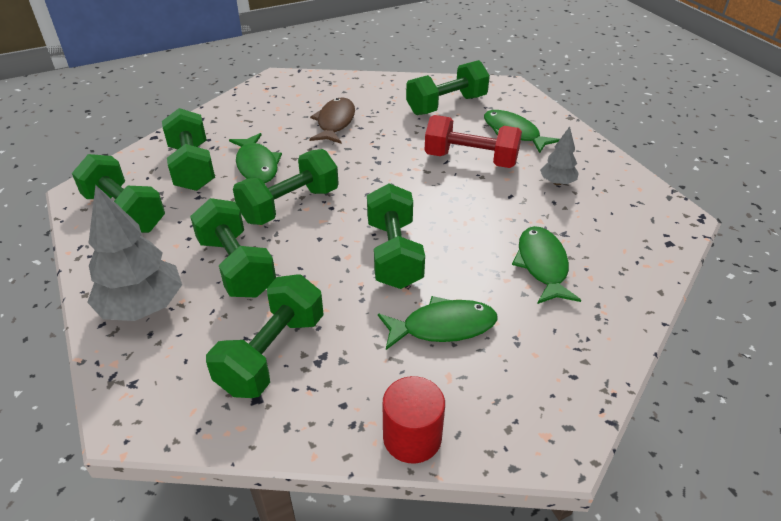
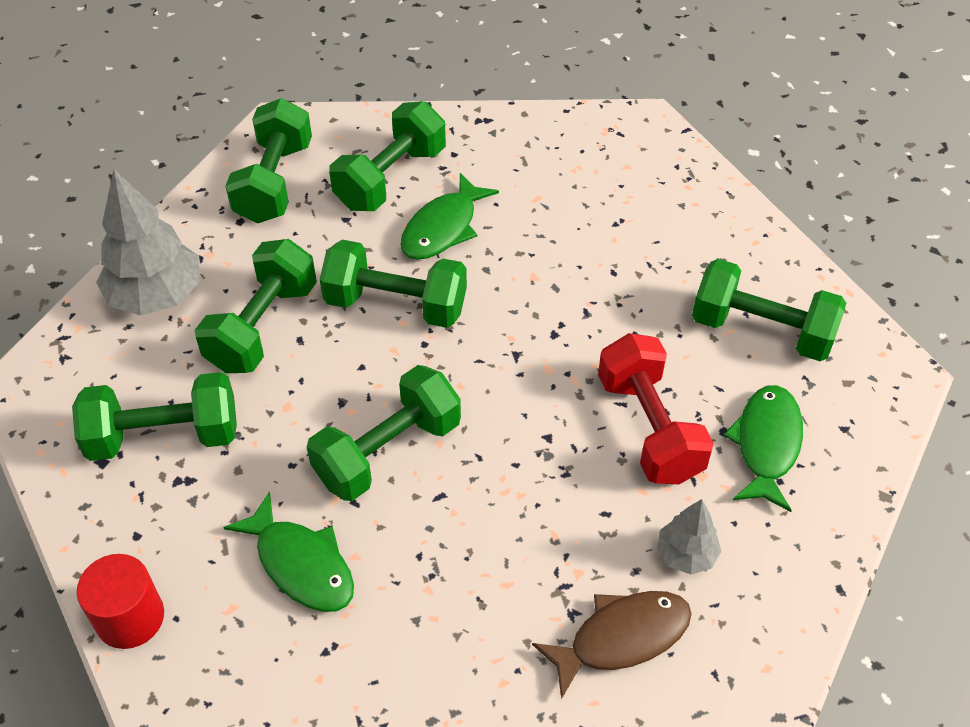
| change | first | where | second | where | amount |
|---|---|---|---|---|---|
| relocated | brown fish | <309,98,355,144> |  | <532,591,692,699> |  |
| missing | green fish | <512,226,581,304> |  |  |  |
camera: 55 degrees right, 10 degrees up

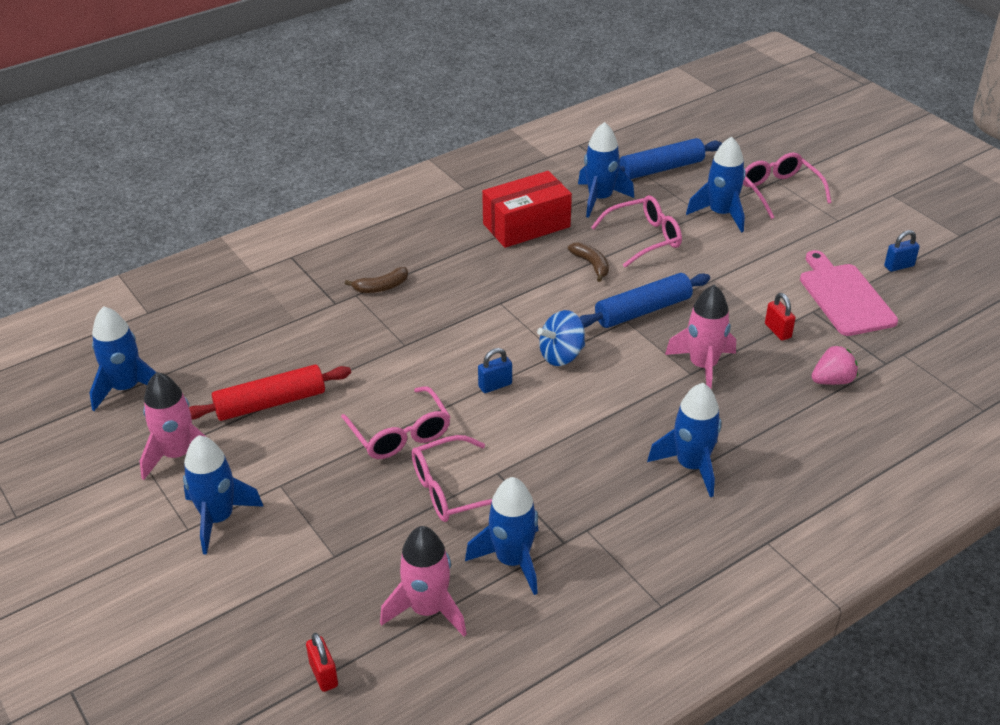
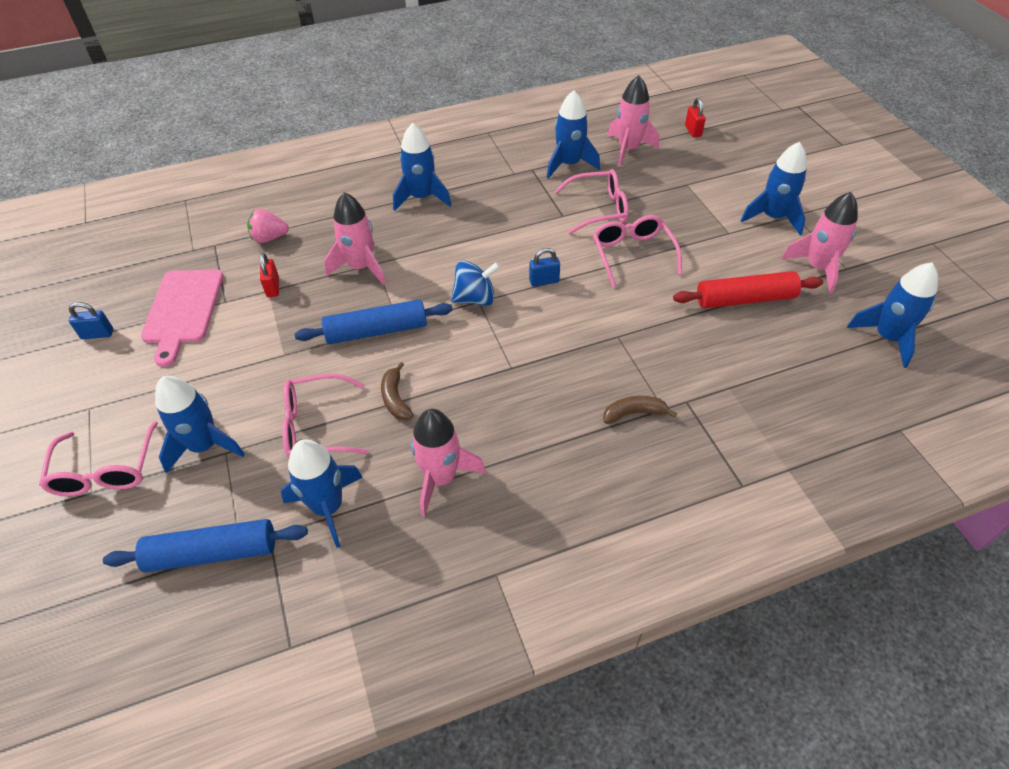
| change | first | where | second | where | amount |
|---|---|---|---|---|---|
| exchanged | red box | <482,171,572,248> | pink rocket | <411,409,486,517> |  |
camera: 165 degrees left, 10 degrees up

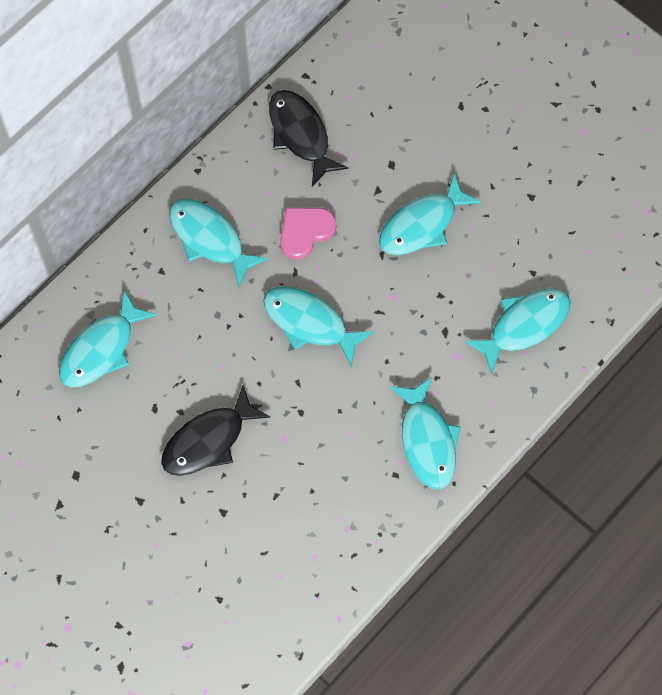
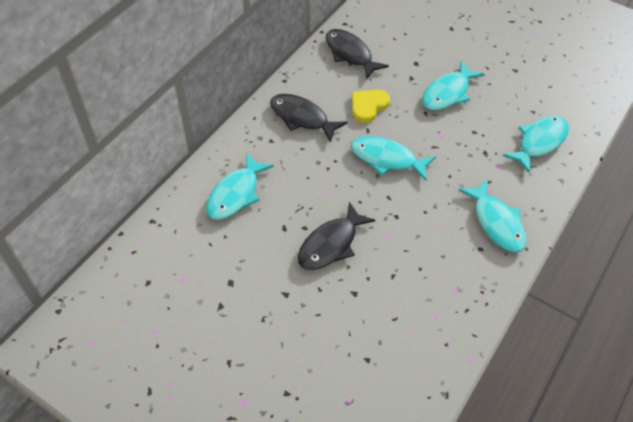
| change | first | where | second | where | amount |
|---|---|---|---|---|---|
| colour | turquoise fish | <169,199,268,287> | black fish | <270,94,347,143> |  |
| colour | pink heart | <280,208,337,260> | yellow heart | <352,90,390,123> |  |
camera: 10 degrees left, 15 degrees down

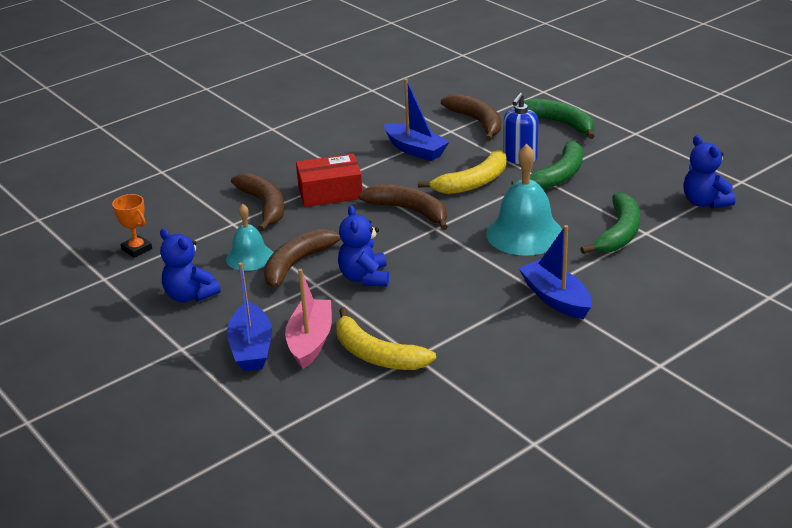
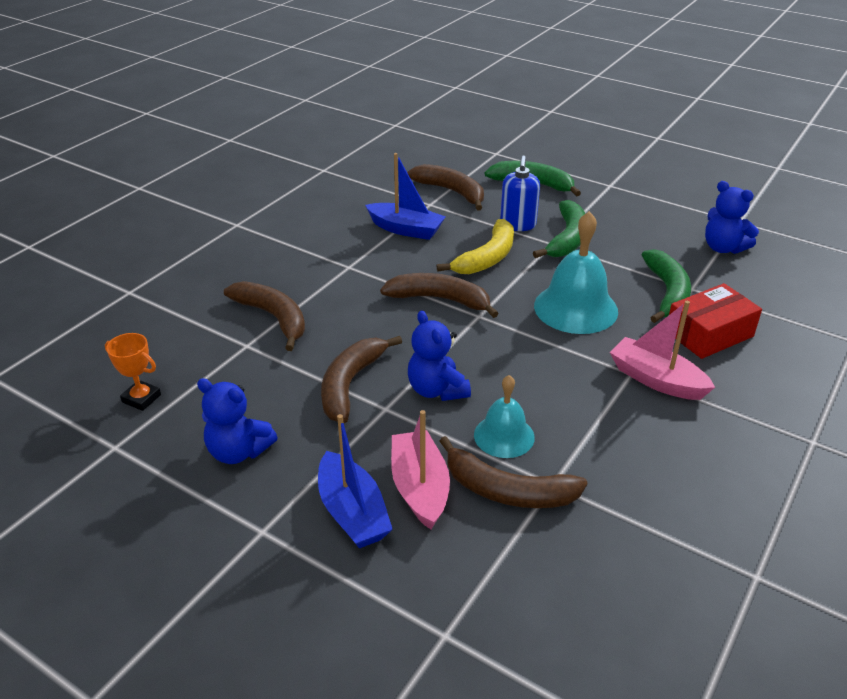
| change | first | where | second | where | amount |
|---|---|---|---|---|---|
| relocated | red box | <296,154,363,207> |  | <669,283,762,359> |  |
| relocated | turquoise bell | <226,204,273,271> |  | <474,375,535,458> |  |
| colour | blue boat | <519,225,592,319> | pink boat | <610,301,715,400> |  |
| colour | yellow banana | <336,307,436,370> | brown banana | <439,436,588,508> |  |
camera: 20 degrees left, 5 degrees up

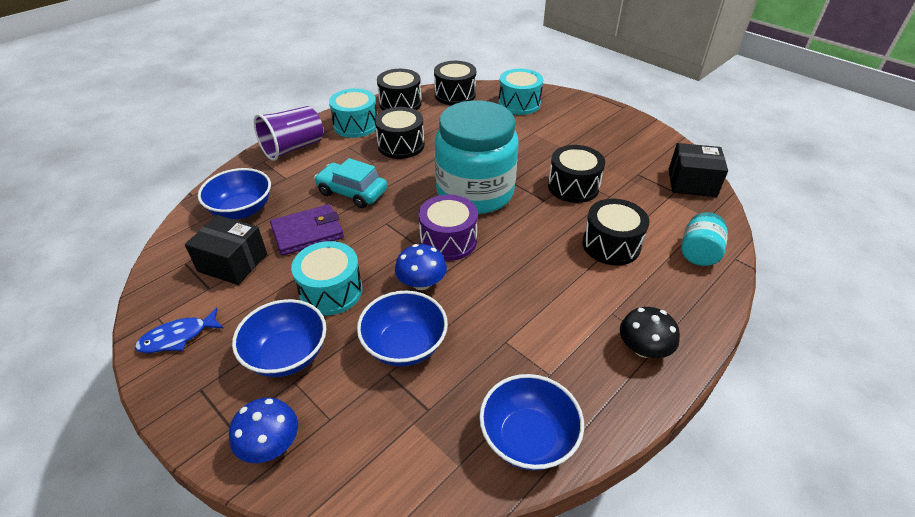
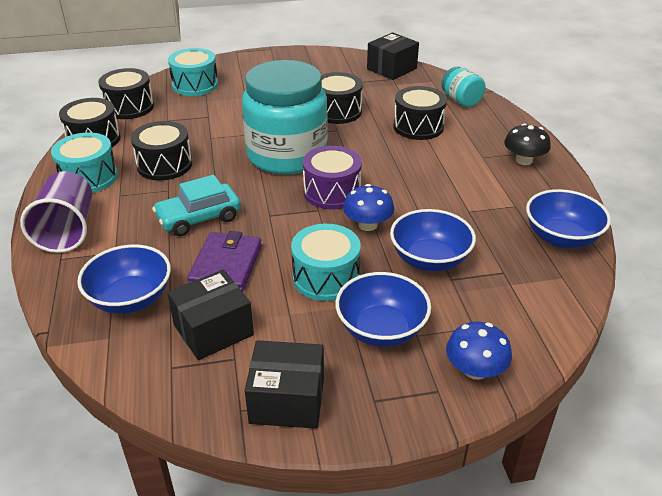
| change | first | where | second | where | amount |
|---|---|---|---|---|---|
| exchanged | blue fish | <135,308,223,353> | black box | <245,340,324,429> |  |
camera: 55 degrees left, 5 degrees down

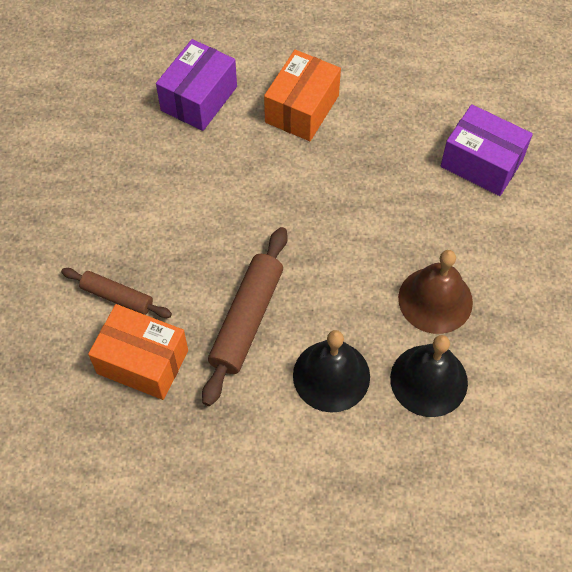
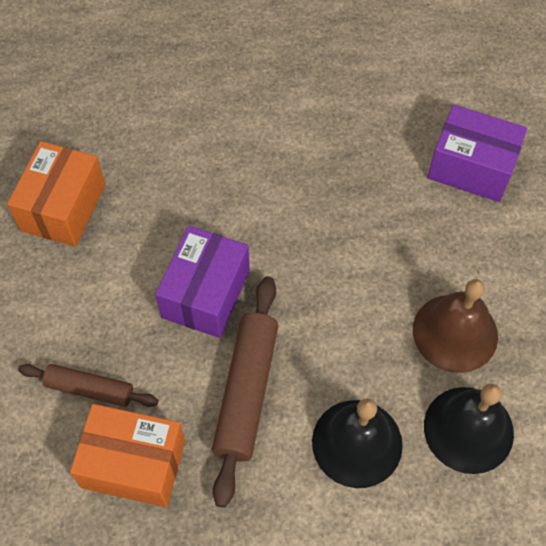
| change | first | where | second | where | amount |
|---|---|---|---|---|---|
| relocated | purple box | <156,39,237,131> |  | <155,226,250,338> |  |
| relocated | orange box | <264,50,341,141> |  | <7,141,105,247> |  |
camera: 10 degrees left, 0 degrees up

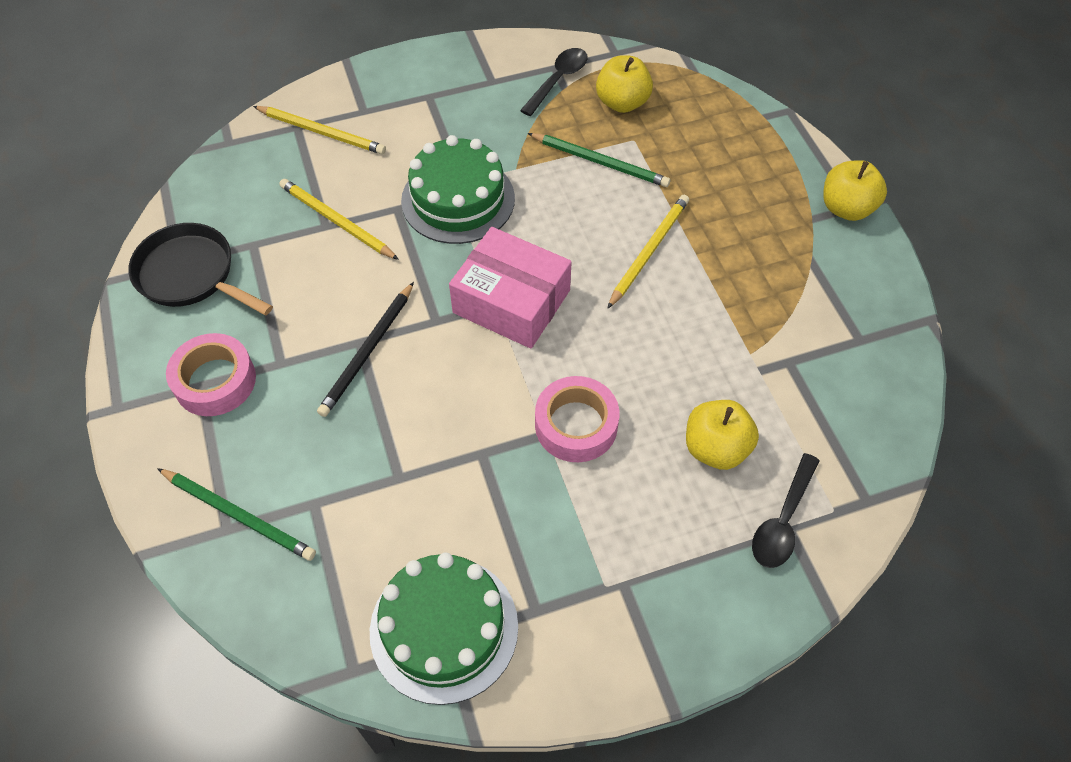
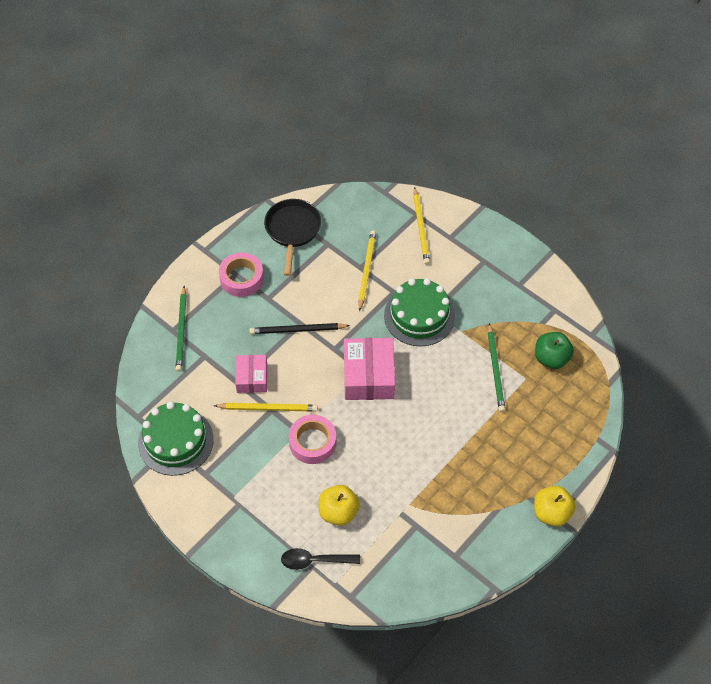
| change | first | where | second | where | amount |
|---|---|---|---|---|---|
| missing | black spoon | <520,48,588,116> |  |  |  |
| colour | yellow apple | <596,55,653,113> | green apple | <535,332,574,369> |  |
| relocated | yellow pencil | <607,195,689,309> |  | <214,403,318,411> |  |
| appeared |  |  | pink box | <235,355,267,393> |  |
camera: 60 degrees right, 0 degrees up

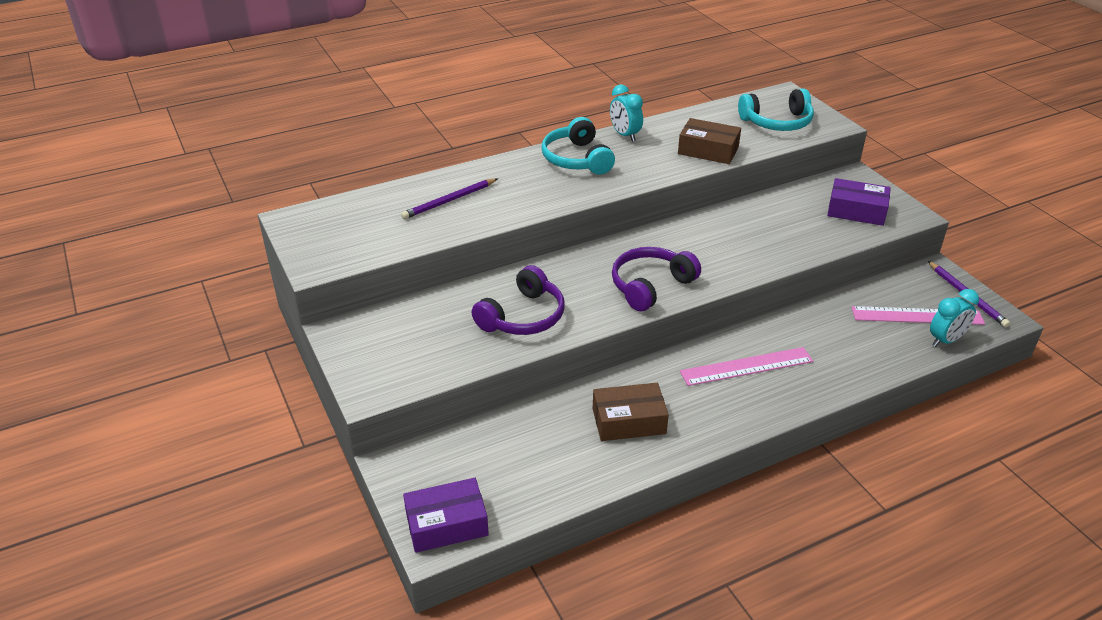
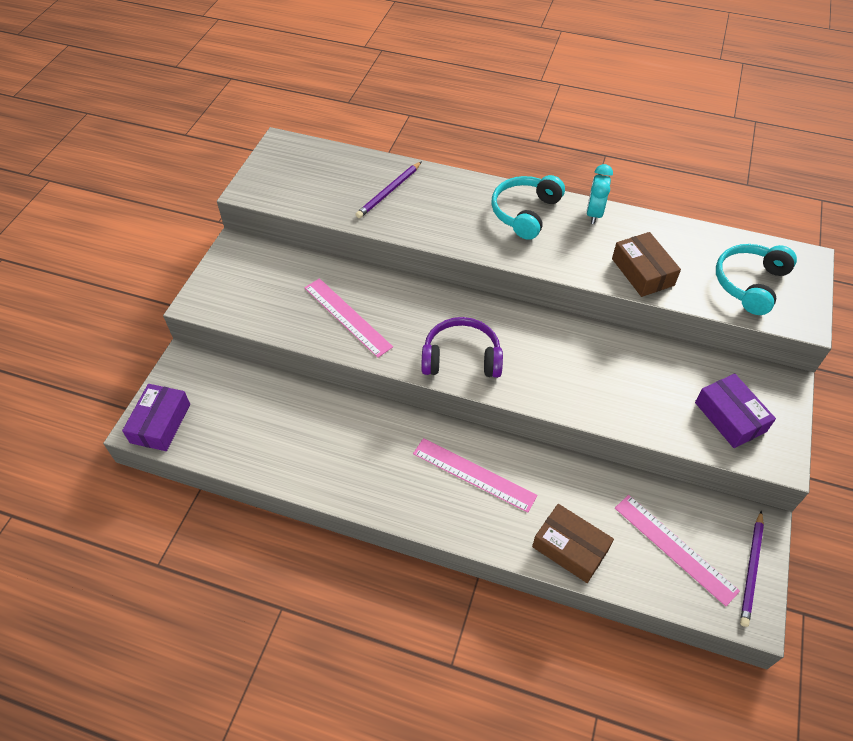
| change | first | where | second | where | amount |
|---|---|---|---|---|---|
| spun | turquoise headphones | <738,88,814,131> |  | <716,244,797,315> | 90 degrees clockwise |
| spun | purple pencil | <401,178,498,219> |  | <356,161,422,218> | 60 degrees counterclockwise |
| exchanged | purple headphones | <472,265,565,335> | pink ruler | <304,278,393,358> |  |
| missing | turquoise clock | <930,289,979,347> |  |  |  |
| relocated | brown box | <593,383,669,441> |  | <532,504,614,583> |  |
| spun | purple box | <403,478,489,553> |  | <122,384,190,451> | 75 degrees clockwise |
camera: 45 degrees right, 15 degrees up

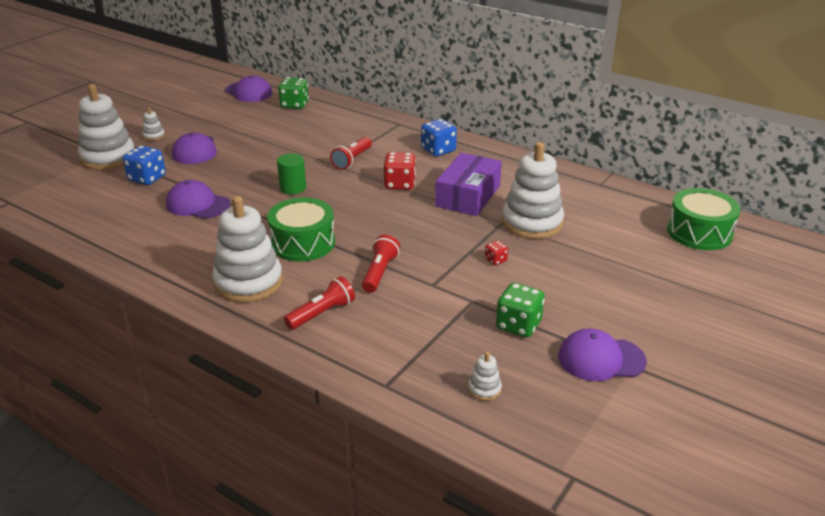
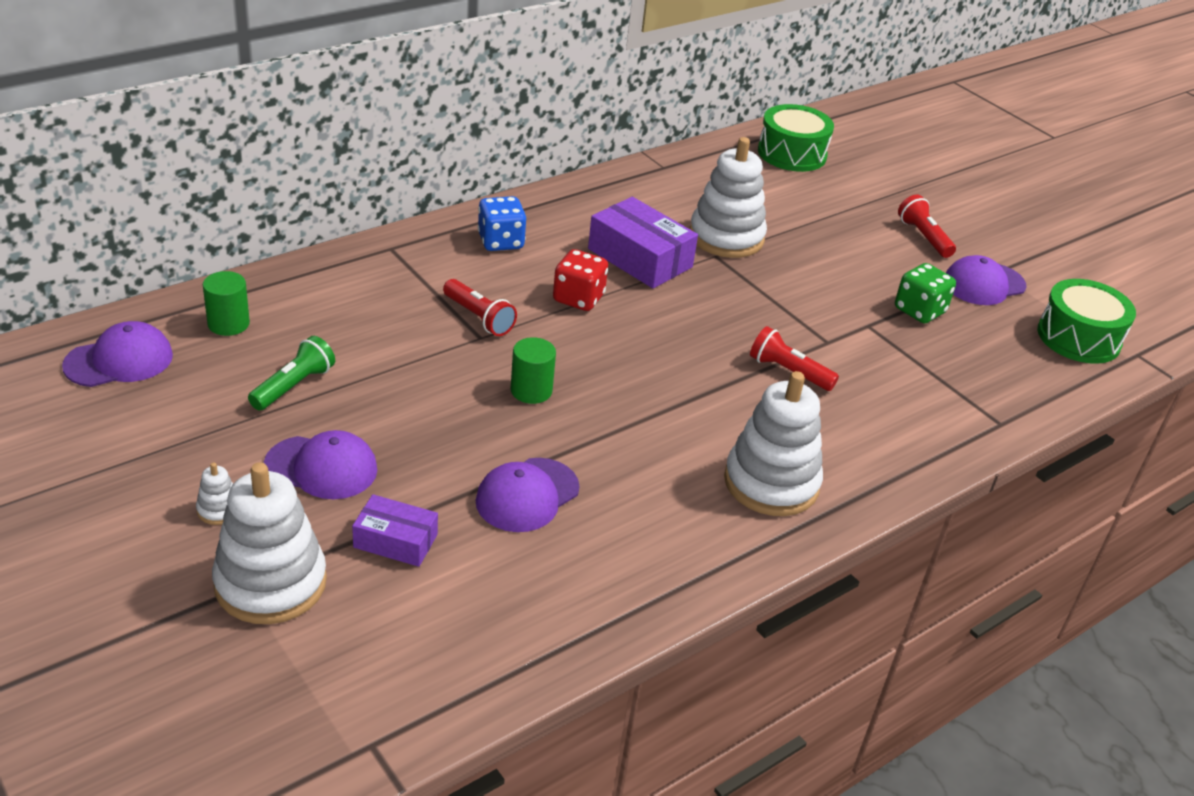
| change | first | where | second | where | amount |
|---|---|---|---|---|---|
| exchanged | green dice | <278,77,309,109> | green cylinder | <203,271,250,336> |  |
| exchanged | blue dice | <123,145,166,185> | purple box | <352,494,438,567> |  |
| relocated | green drum | <267,198,335,261> |  | <1037,279,1136,364> |  |
| missing | red dice | <485,241,508,265> |  |  |  |
| relocated | red flashlight | <284,276,355,330> |  | <898,195,956,258> |  |
| spun | purple cap | <558,328,647,381> |  | <946,255,1026,305> | 45 degrees clockwise |
| missing | white stacking toy | <468,352,502,401> |  |  |  |
| appeared |  |  | green flashlight | <248,336,335,410> |  |
camera: 75 degrees left, 5 degrees up

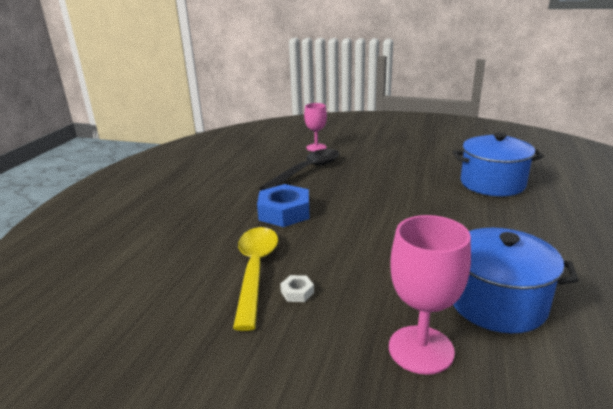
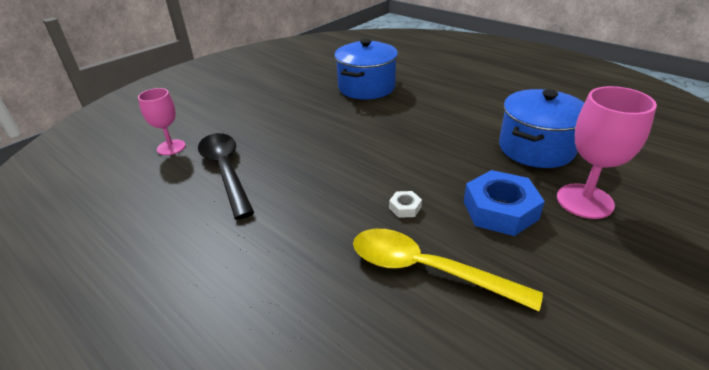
| change | first | where | second | where | amount |
|---|---|---|---|---|---|
| relocated | blue nut | <257,184,309,227> |  | <464,170,545,236> |  |
| relocated | white nut | <280,275,314,302> |  | <389,191,422,218> |  |
camera: 65 degrees left, 10 degrees up

